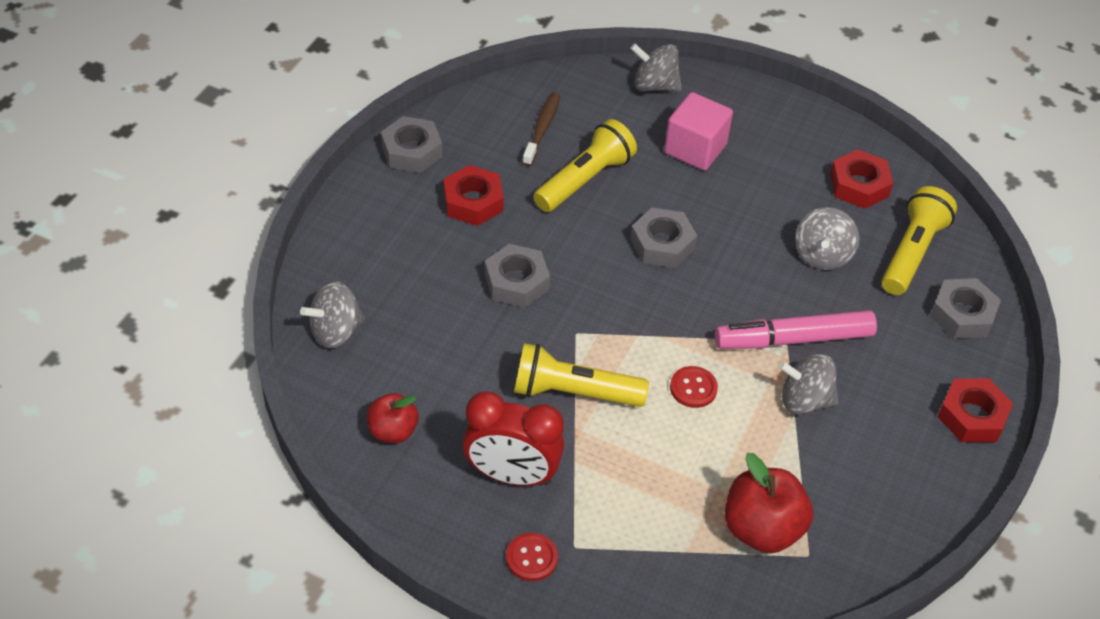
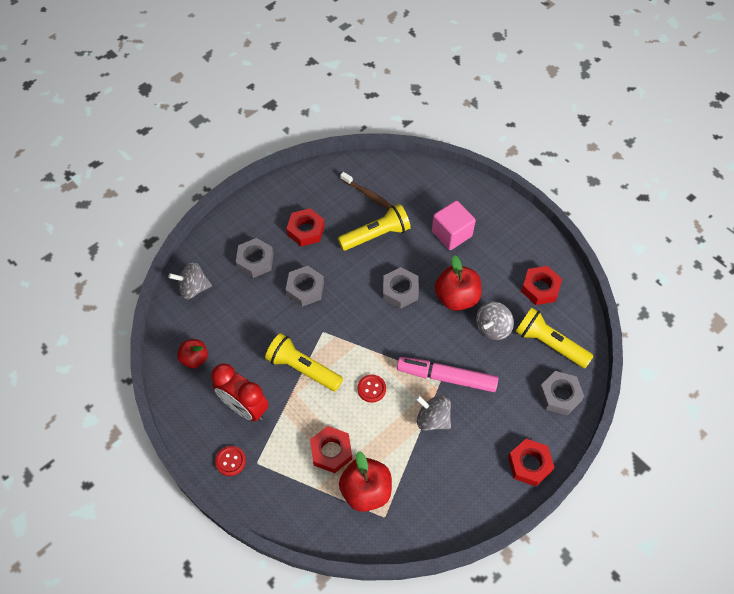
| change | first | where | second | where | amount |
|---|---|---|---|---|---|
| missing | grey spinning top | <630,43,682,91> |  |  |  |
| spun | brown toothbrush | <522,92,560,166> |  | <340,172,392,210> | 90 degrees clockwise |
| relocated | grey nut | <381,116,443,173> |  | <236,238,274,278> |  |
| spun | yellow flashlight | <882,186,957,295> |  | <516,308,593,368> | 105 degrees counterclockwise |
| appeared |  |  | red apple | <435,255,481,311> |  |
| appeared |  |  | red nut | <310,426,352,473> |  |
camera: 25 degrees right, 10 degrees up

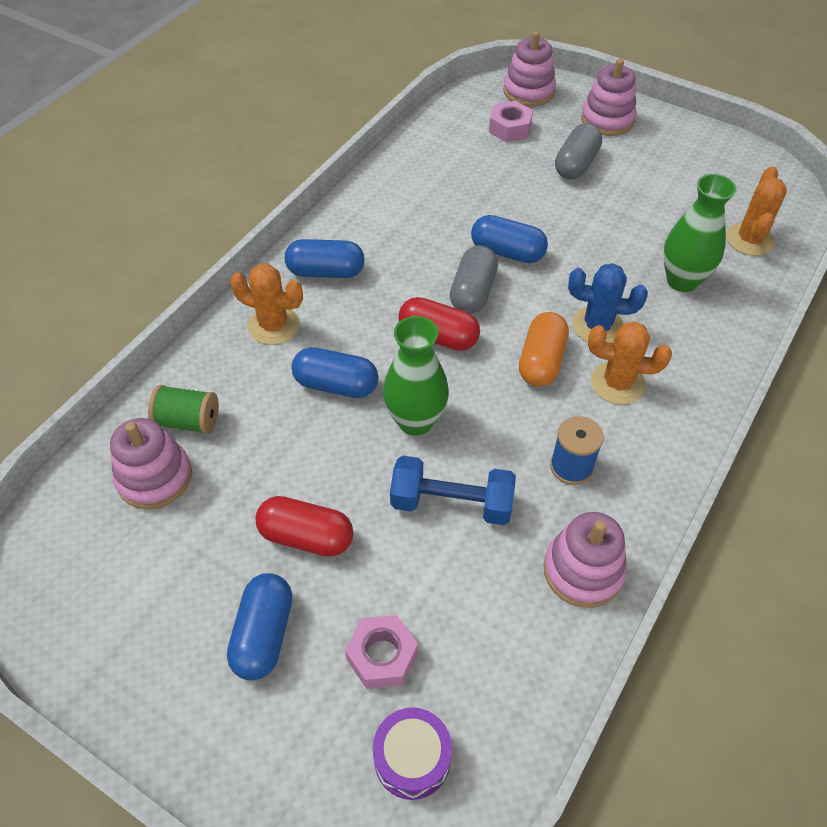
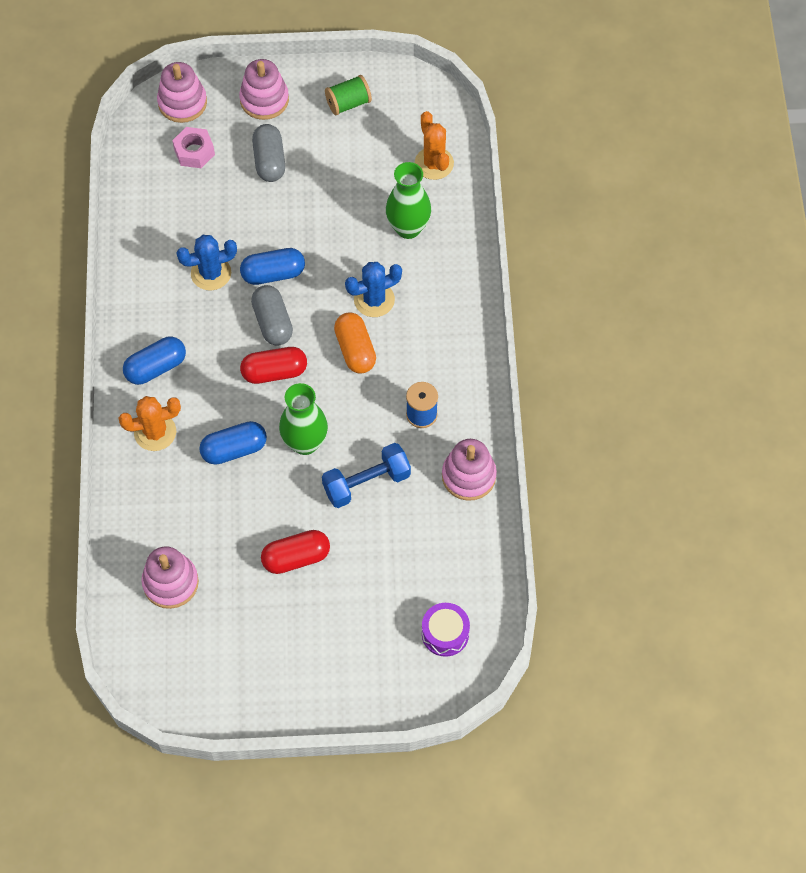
| change | first | where | second | where | amount |
|---|---|---|---|---|---|
| missing | orange cactus | <588,321,672,405> |  |  |  |
| relocated | green spool | <148,385,219,434> |  | <325,75,372,115> |  |
| missing | blue capsule | <227,573,292,680> |  |  |  |
| missing | pink nut | <345,615,418,689> |  |  |  |
| appeared |  |  | blue cactus | <177,235,237,291> |  |
camera: 35 degrees left, 10 degrees up

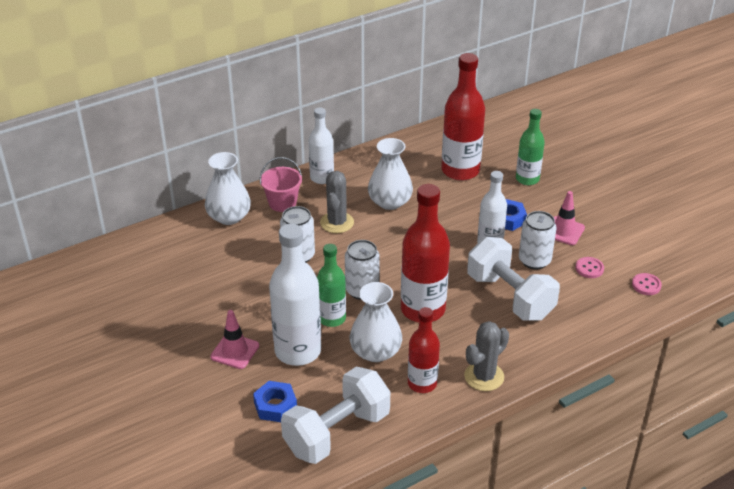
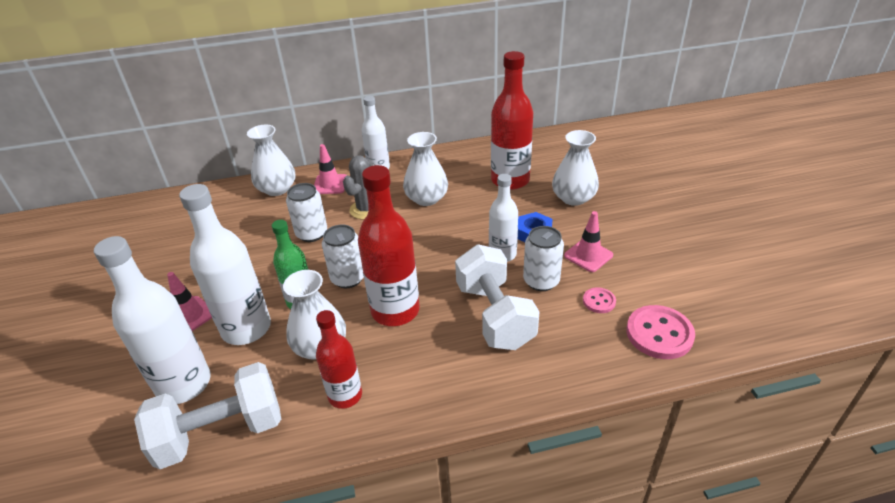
| change | first | where | second | where | amount |
|---|---|---|---|---|---|
| exchanged | green bottle | <516,109,545,185> | white vase | <552,130,599,206> |  |
| exchanged | pink bucket | <260,157,302,212> | pink traffic cone | <314,144,347,194> |  |
| size | pink button | <632,273,662,295> |  | <626,305,695,359> | x1.89 |
| missing | grey cactus | <464,321,509,391> |  |  |  |
| exchanged | blue nut | <253,381,297,422> | white bottle | <94,236,211,404> |  |
camera: 20 degrees right, 0 degrees up

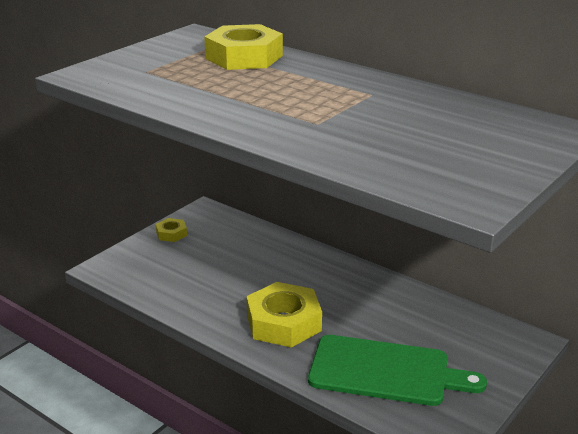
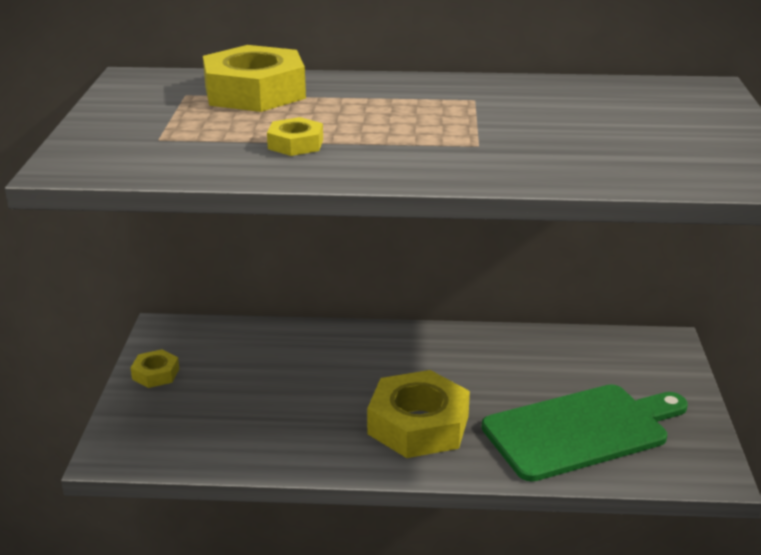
| change | first | where | second | where | amount |
|---|---|---|---|---|---|
| appeared |  |  | yellow nut | <267,117,323,156> |  |
camera: 35 degrees left, 0 degrees up

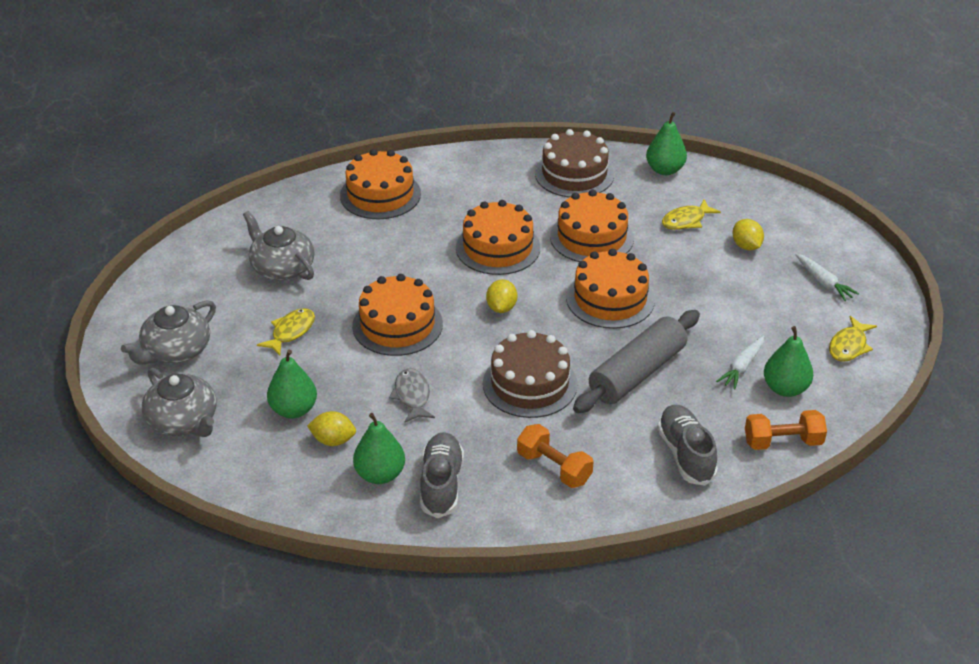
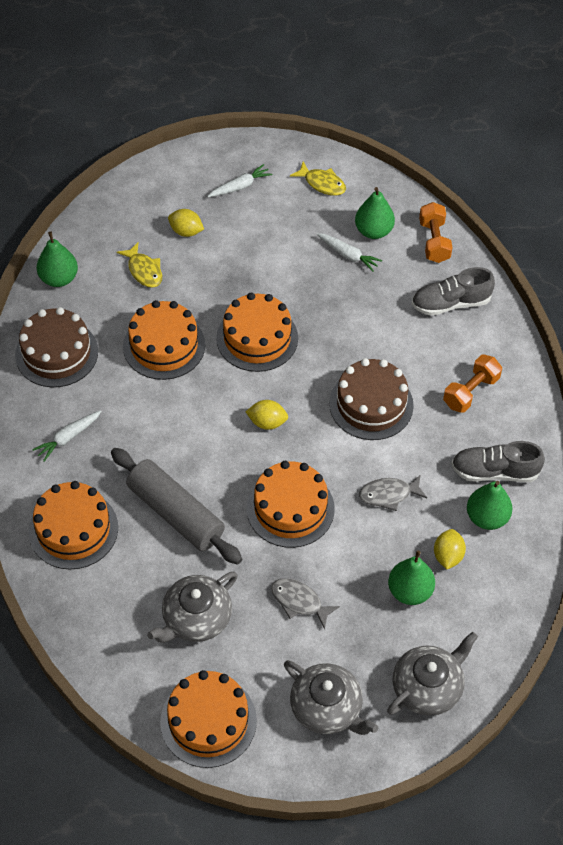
| change | first | where | second | where | amount |
|---|---|---|---|---|---|
| relocated | orange cake | <456,200,540,275> |  | <160,670,257,768> |  |
| spun | yellow lemon | <733,219,764,250> |  | <168,209,204,237> | 45 degrees clockwise |
| colour | yellow fish | <257,308,315,356> | grey fish | <271,578,340,629> |  |
| relocated | grey rolling pin | <573,310,700,413> |  | <111,448,242,565> |  |
| appeared |  |  | white carrot | <32,410,101,462> |  |
camera: 90 degrees left, 15 degrees up

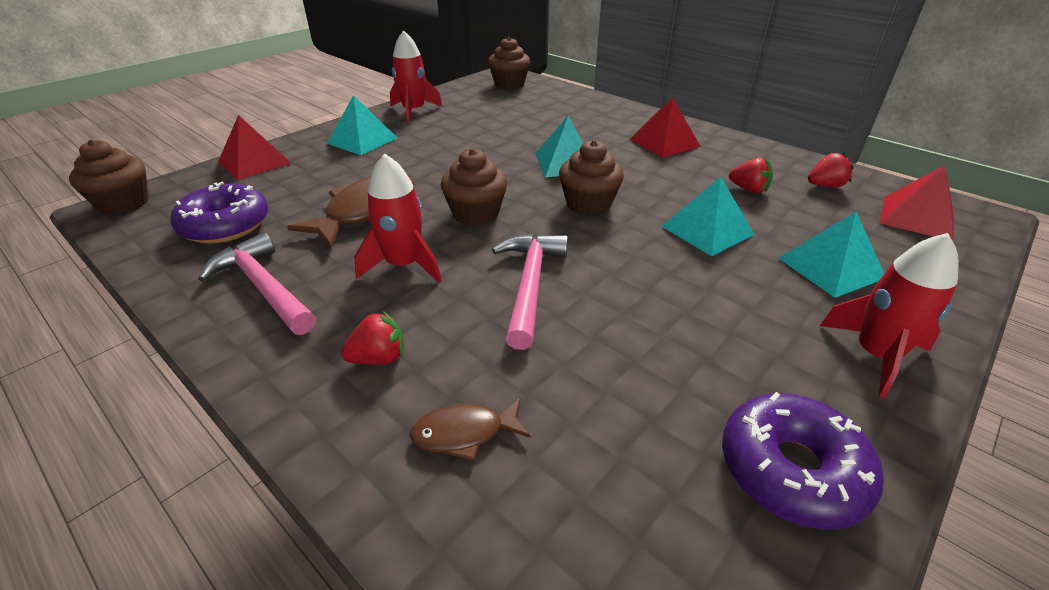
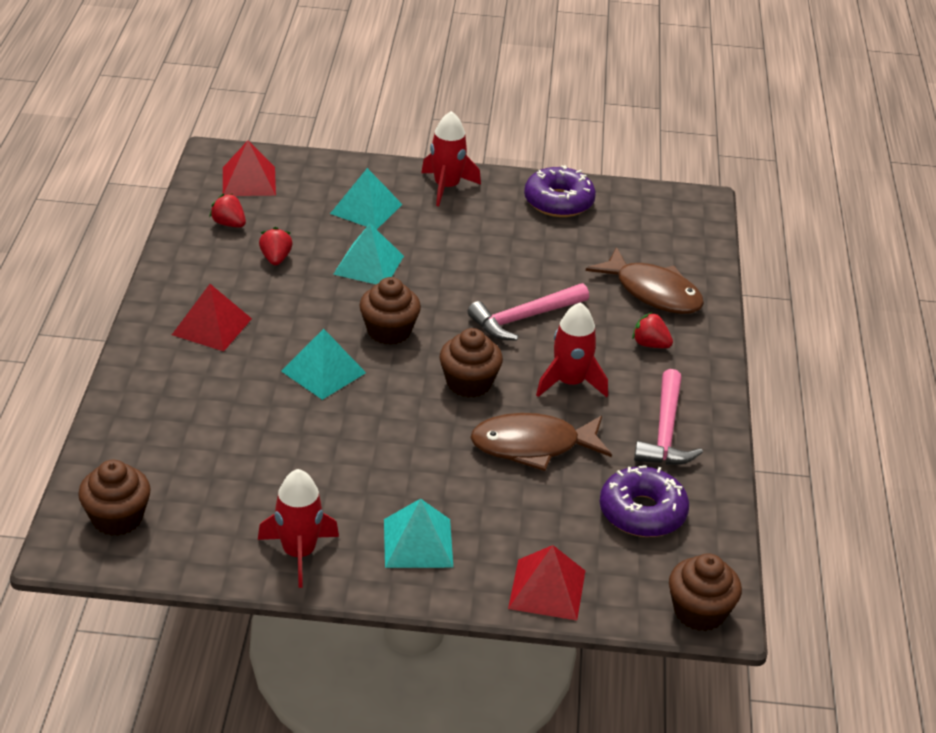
| change | first | where | second | where | amount |
|---|---|---|---|---|---|
| size | brown fish | <410,398,531,461> |  | <586,247,704,314> | x1.88 |
camera: 130 degrees left, 0 degrees up

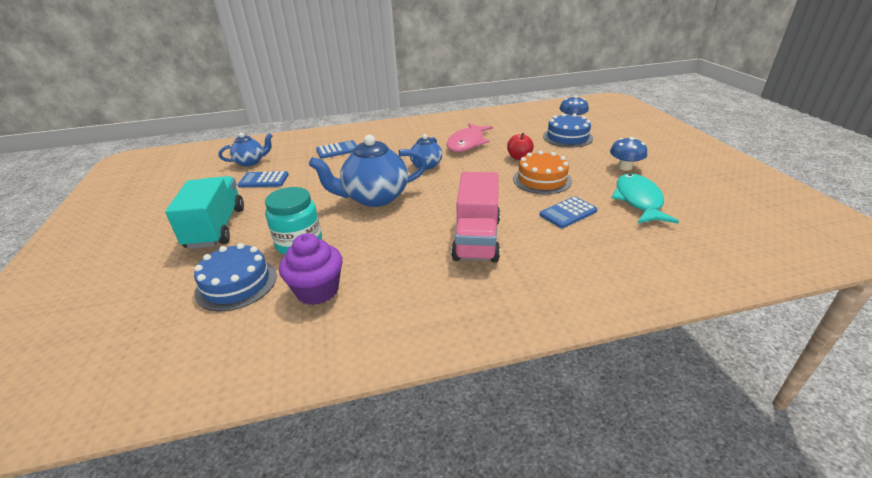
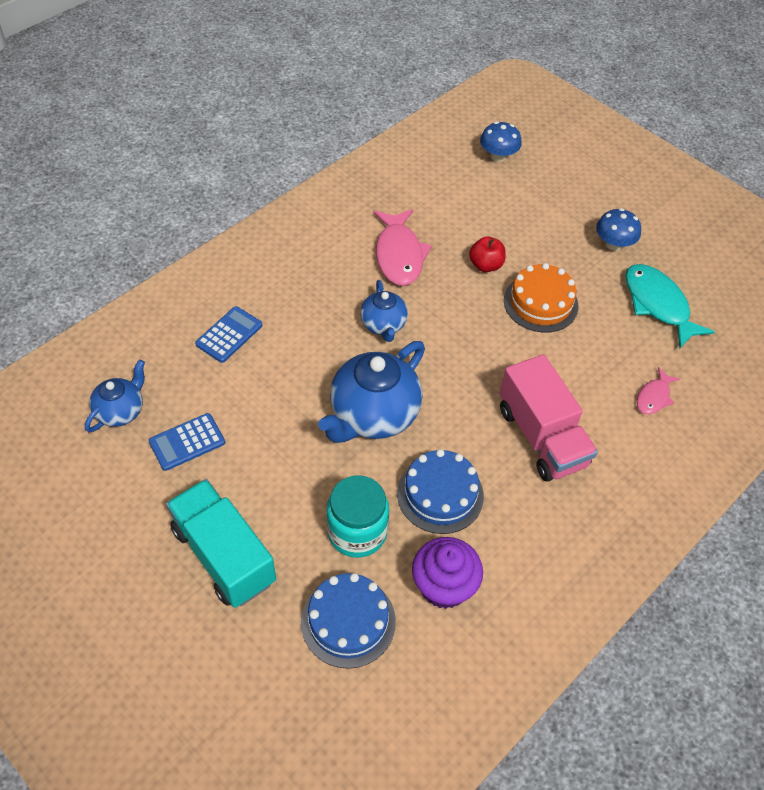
| change | first | where | second | where | amount |
|---|---|---|---|---|---|
| relocated | blue cake | <543,113,593,148> |  | <397,449,484,534> |  |
| missing | blue calculator | <539,196,597,228> |  |  |  |
| appeared |  |  | pink fish | <637,367,680,414> |  |
camera: 35 degrees left, 20 degrees up

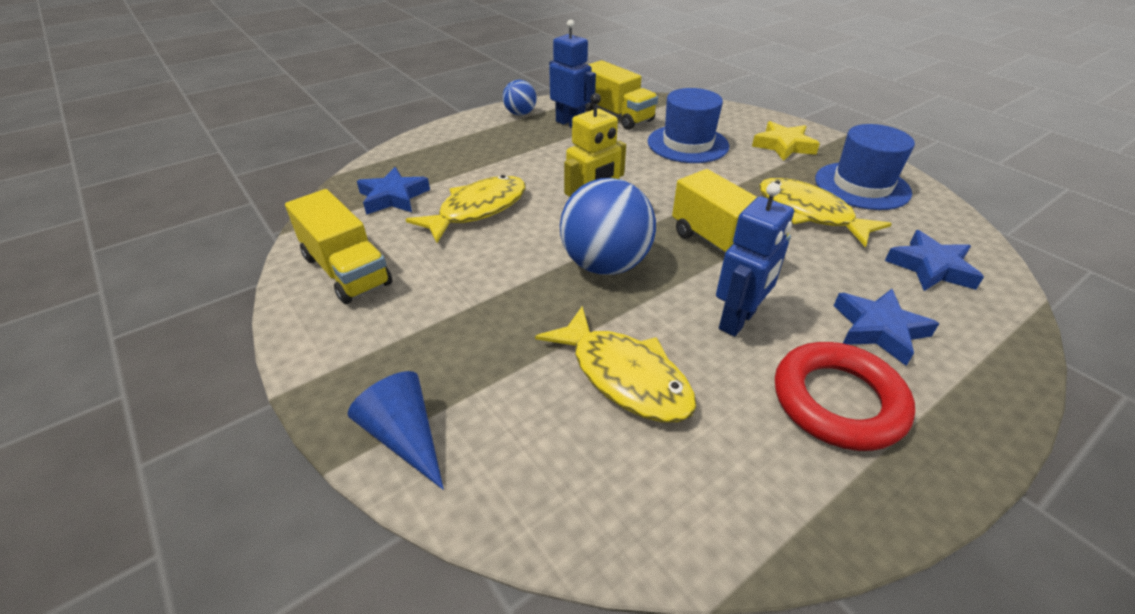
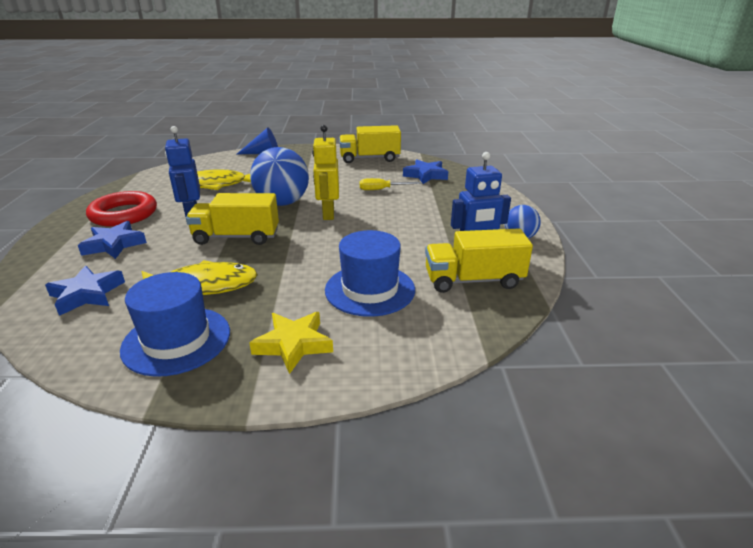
| change | first | where | second | where | amount |
|---|---|---|---|---|---|
| exchanged | yellow fish | <406,175,526,243> | yellow screwdriver | <360,178,421,190> |  |
camera: 125 degrees right, 10 degrees down

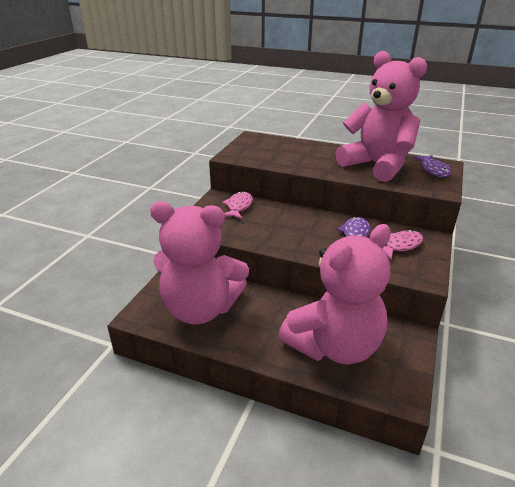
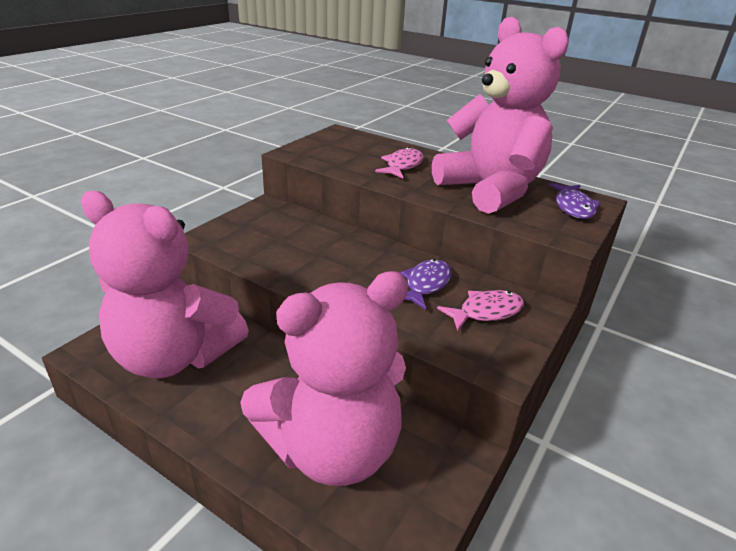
| change | first | where | second | where | amount |
|---|---|---|---|---|---|
| relocated | pink fish | <222,191,253,219> |  | <375,147,424,178> |  |
camera: 10 degrees right, 0 degrees up

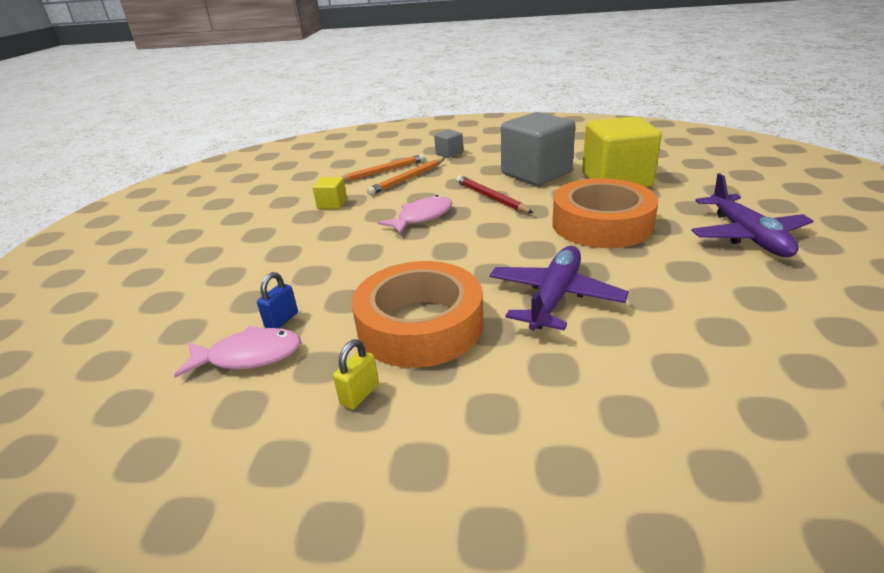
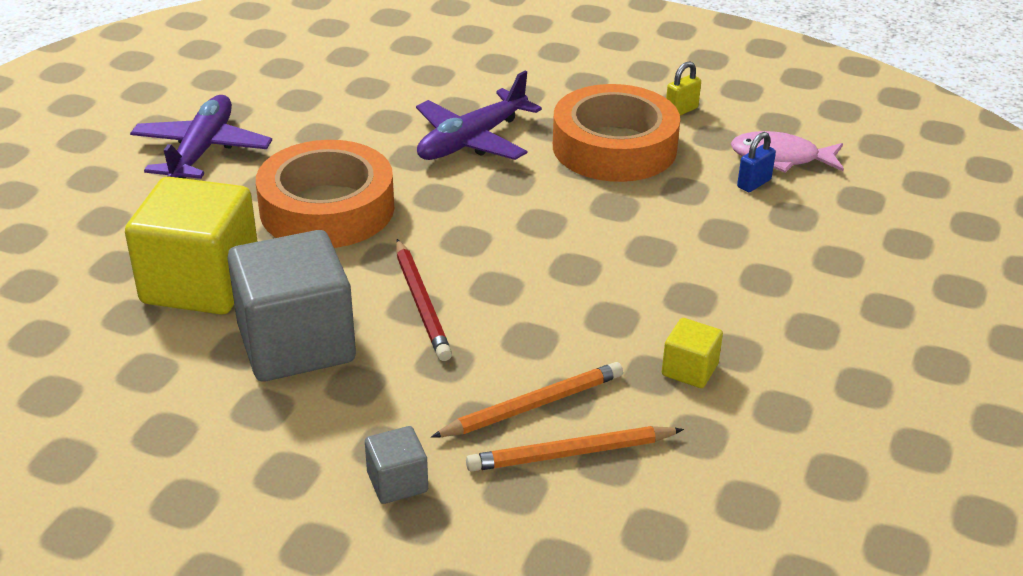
| change | first | where | second | where | amount |
|---|---|---|---|---|---|
| missing | pink fish | <377,195,452,234> |  |  |  |
camera: 165 degrees left, 5 degrees up

